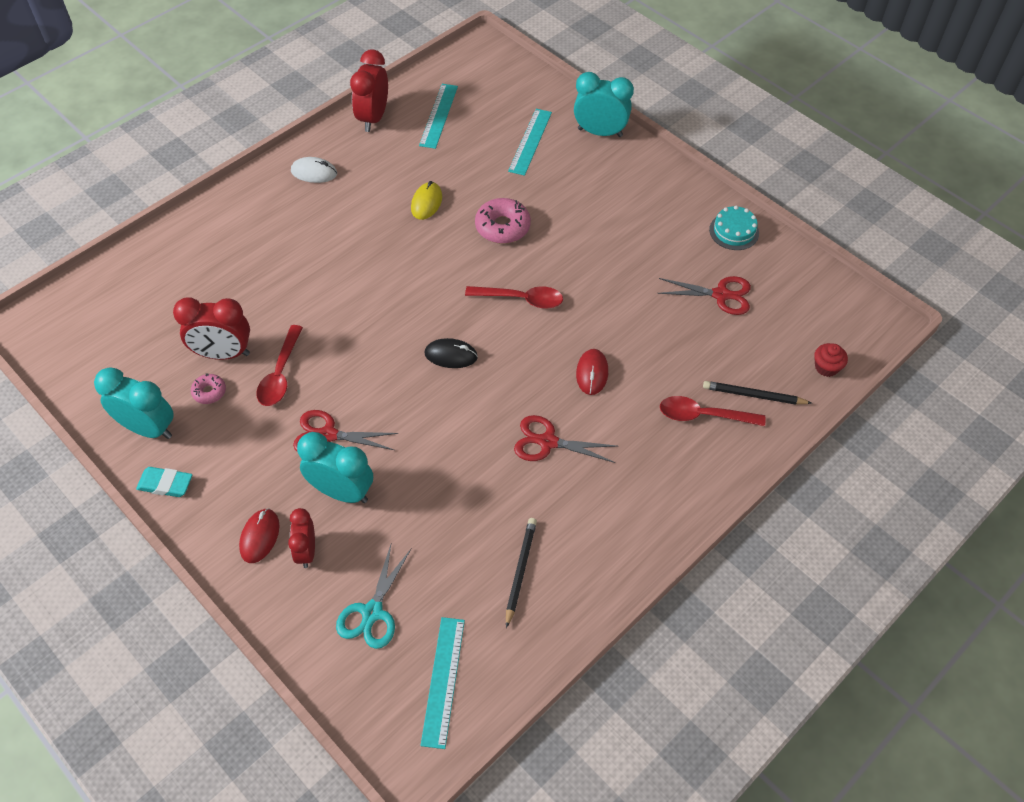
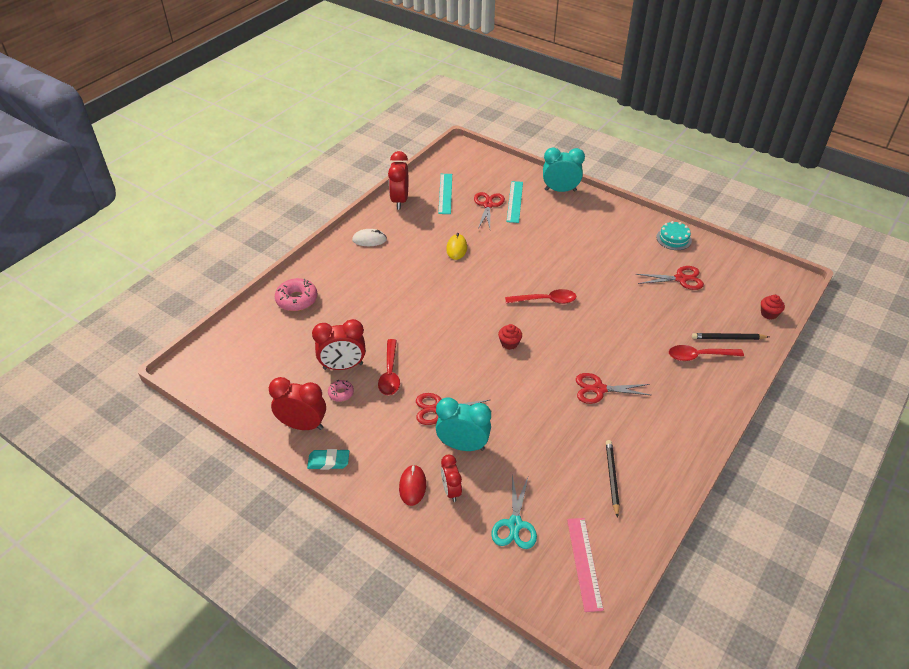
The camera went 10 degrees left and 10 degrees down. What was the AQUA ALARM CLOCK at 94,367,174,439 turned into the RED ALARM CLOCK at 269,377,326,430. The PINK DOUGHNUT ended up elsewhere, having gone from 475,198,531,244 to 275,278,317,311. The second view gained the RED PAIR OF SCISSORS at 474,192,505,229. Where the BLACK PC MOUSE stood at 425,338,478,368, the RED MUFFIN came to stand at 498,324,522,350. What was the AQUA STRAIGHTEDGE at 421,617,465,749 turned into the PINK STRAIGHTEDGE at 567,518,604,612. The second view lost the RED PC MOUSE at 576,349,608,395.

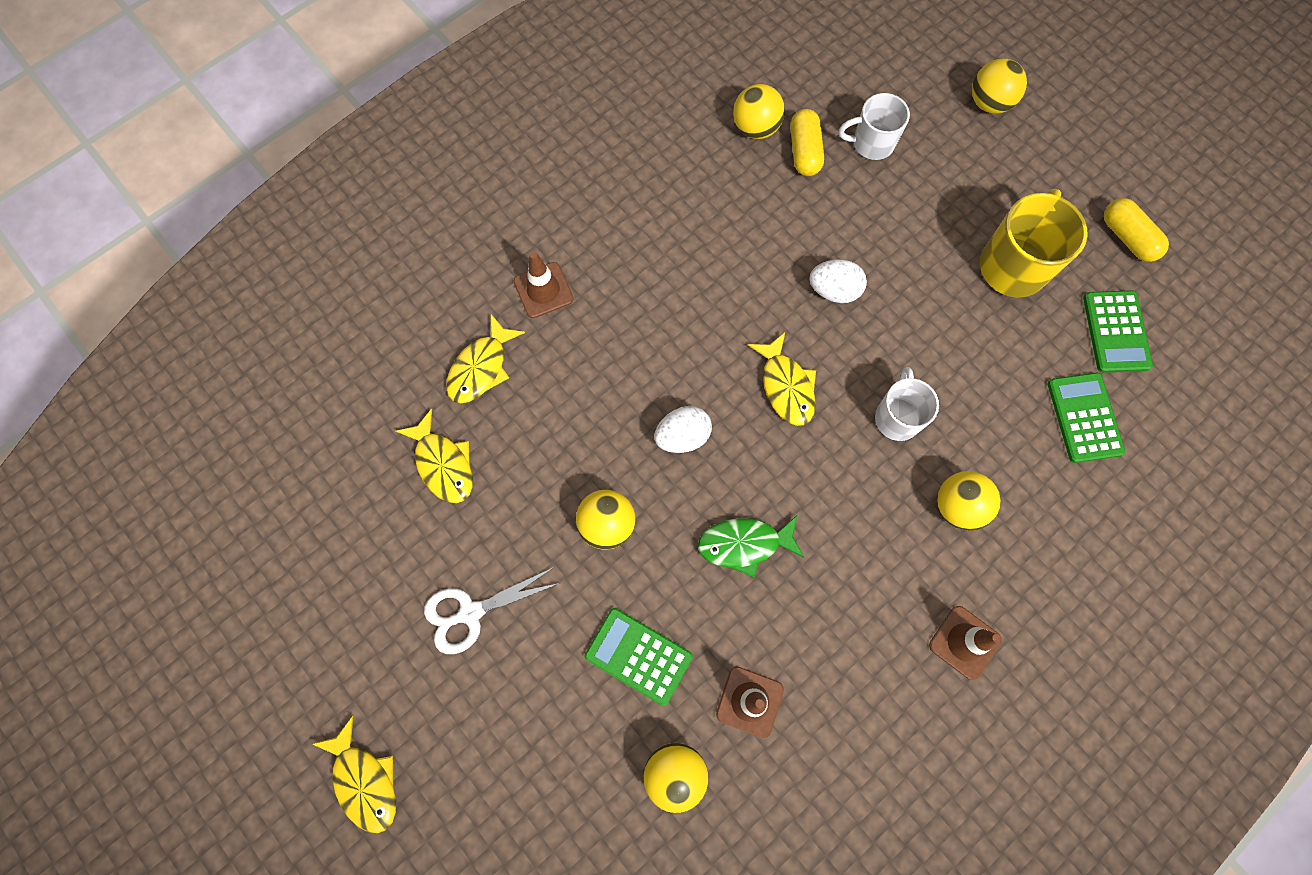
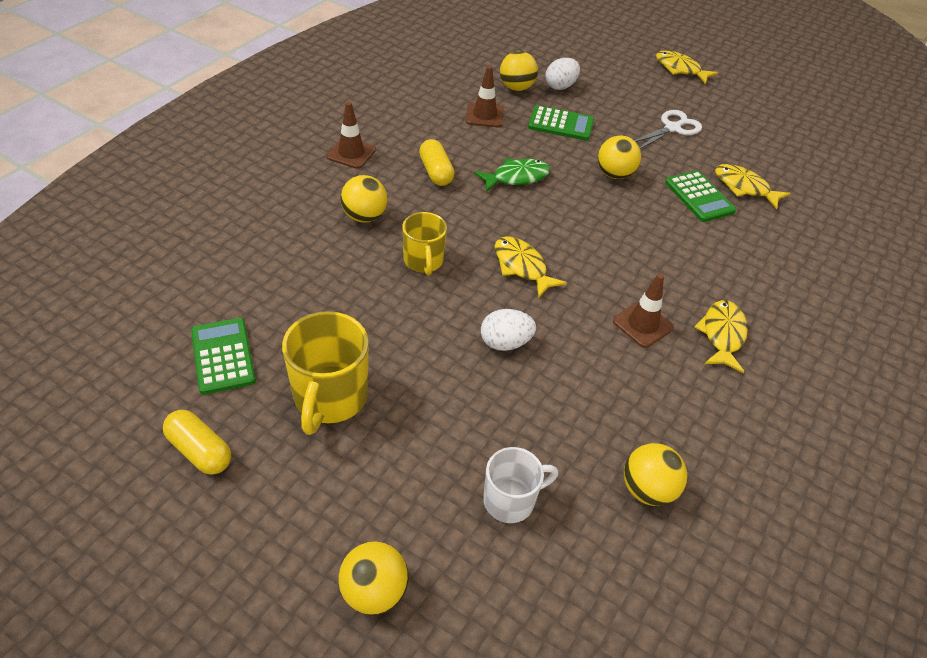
The camera went 160 degrees right and 25 degrees down. What was the WHITE MUG at 875,367,939,441 turned into the YELLOW MUG at 402,212,447,275. The YELLOW PILL ended up elsewhere, having gone from 790,109,824,176 to 419,139,455,186. The WHITE EGG ended up elsewhere, having gone from 654,406,712,453 to 546,58,580,90. The DARK BROWN SAFETY CONE ended up elsewhere, having gone from 514,252,573,318 to 613,274,674,348. The GREEN CALCULATOR ended up elsewhere, having gone from 1048,373,1125,463 to 665,171,736,222. The YELLOW FISH ended up elsewhere, having gone from 446,314,525,404 to 694,300,748,373.

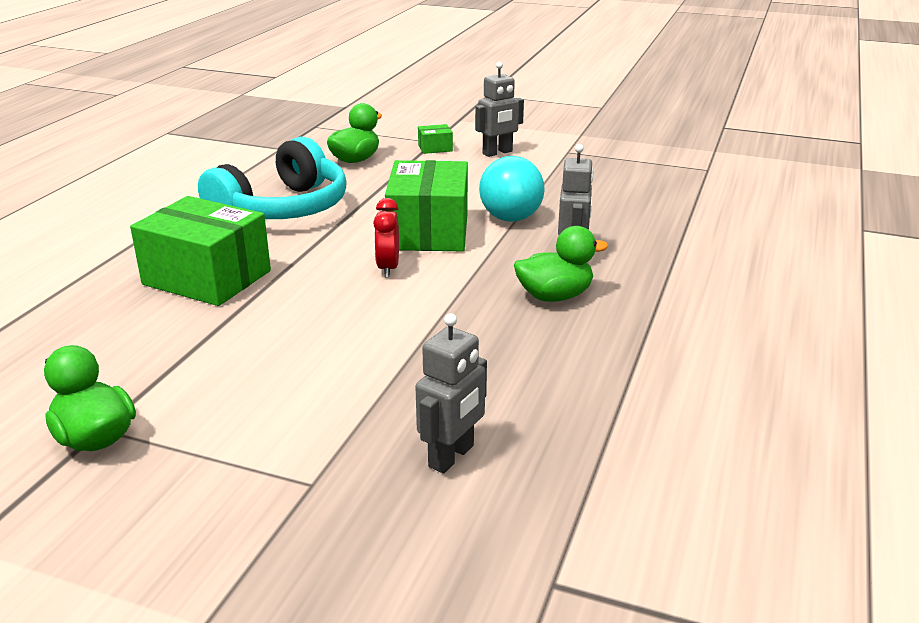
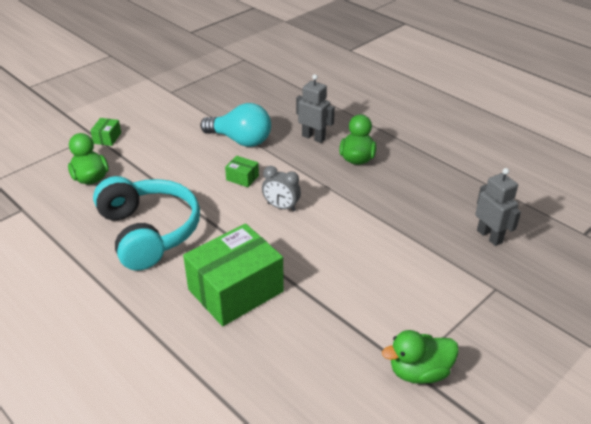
The camera went 65 degrees left and 10 degrees up. The size of the GREEN PARCEL at 385,160,468,251 changed by a factor of 0.42. What was the RED ALARM CLOCK at 373,198,399,278 turned into the GREY ALARM CLOCK at 262,166,301,211. The second view lost the GREY ROBOT at 475,62,524,157.

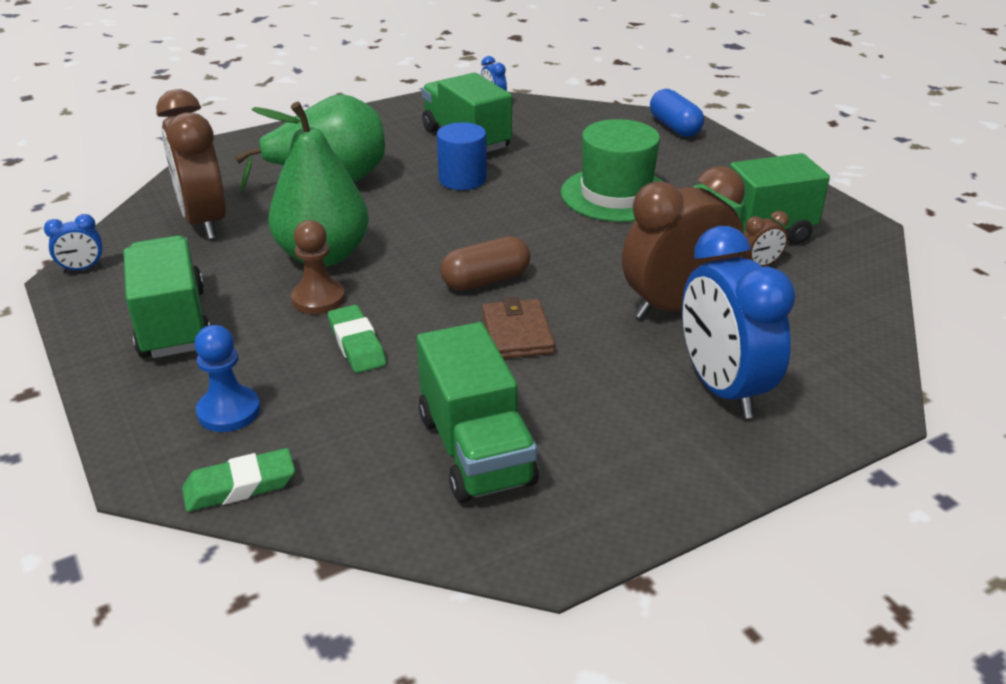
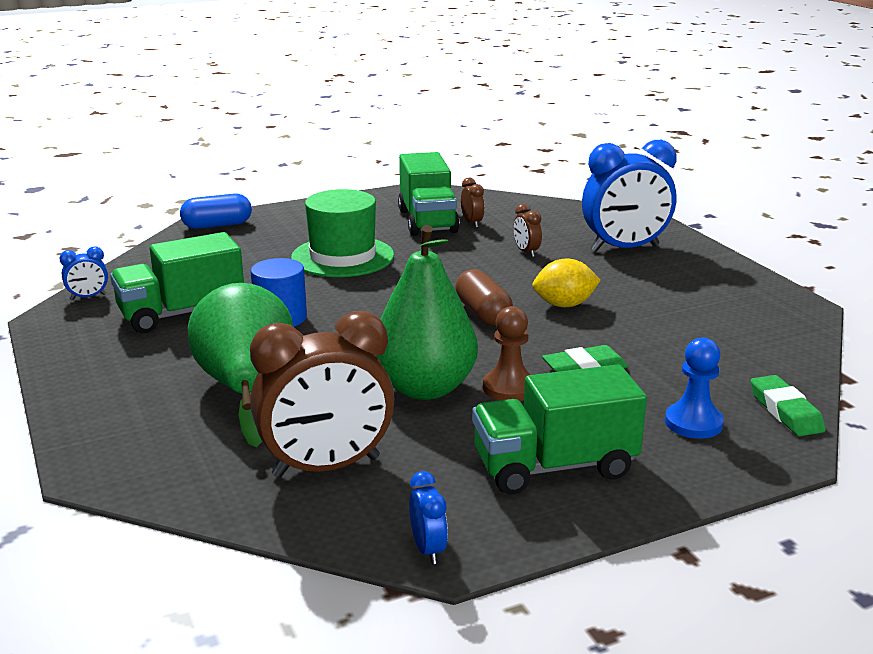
The camera went 85 degrees left and 10 degrees down. The size of the DARK BROWN ALARM CLOCK at 622,166,745,319 changed by a factor of 0.43. Where the DARK BROWN CARD WALLET stood at 482,297,555,359, the YELLOW LEMON came to stand at 533,259,601,307. The second view lost the GREEN TRUCK at 417,322,539,503.

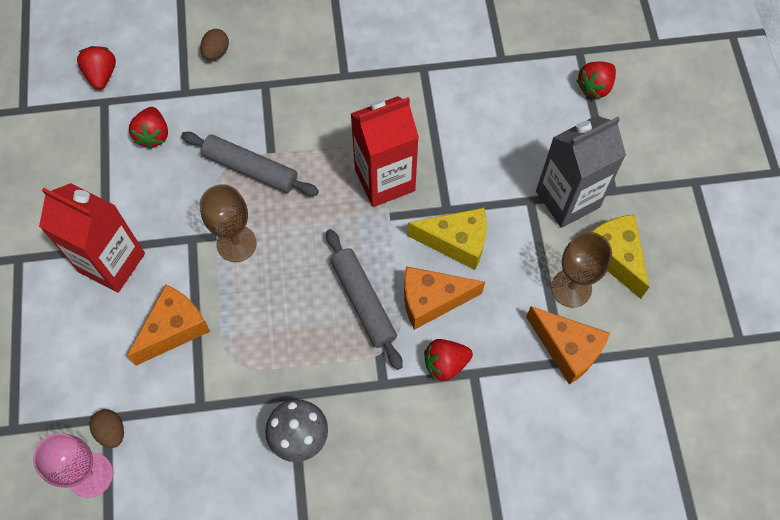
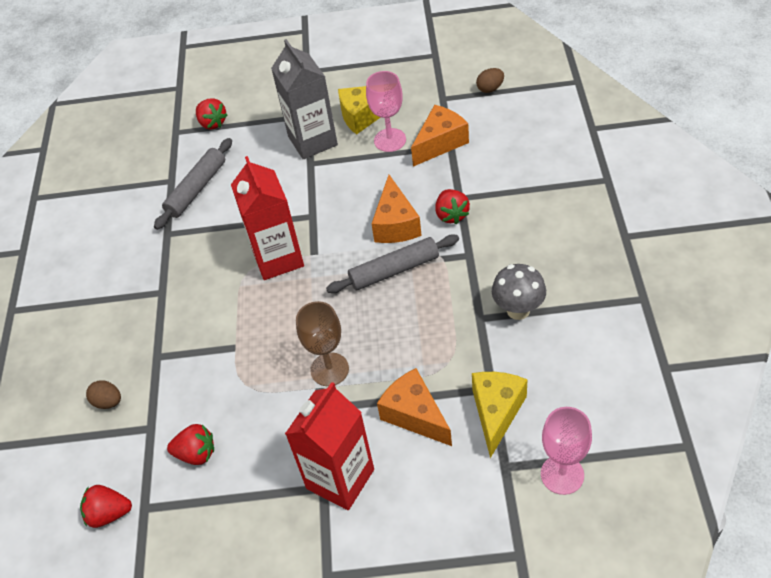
The camera went 80 degrees left and 15 degrees down. The GREY PASTRY ROLLER ended up elsewhere, having gone from 181,132,319,196 to 154,138,232,230. What was the DARK BROWN WINE GLASS at 551,232,612,308 turned into the PINK WINE GLASS at 366,71,406,152. The YELLOW CHEESE WEDGE ended up elsewhere, having gone from 407,208,487,270 to 472,372,528,458. The DARK BROWN EGG ended up elsewhere, having gone from 89,409,124,448 to 476,68,504,93.

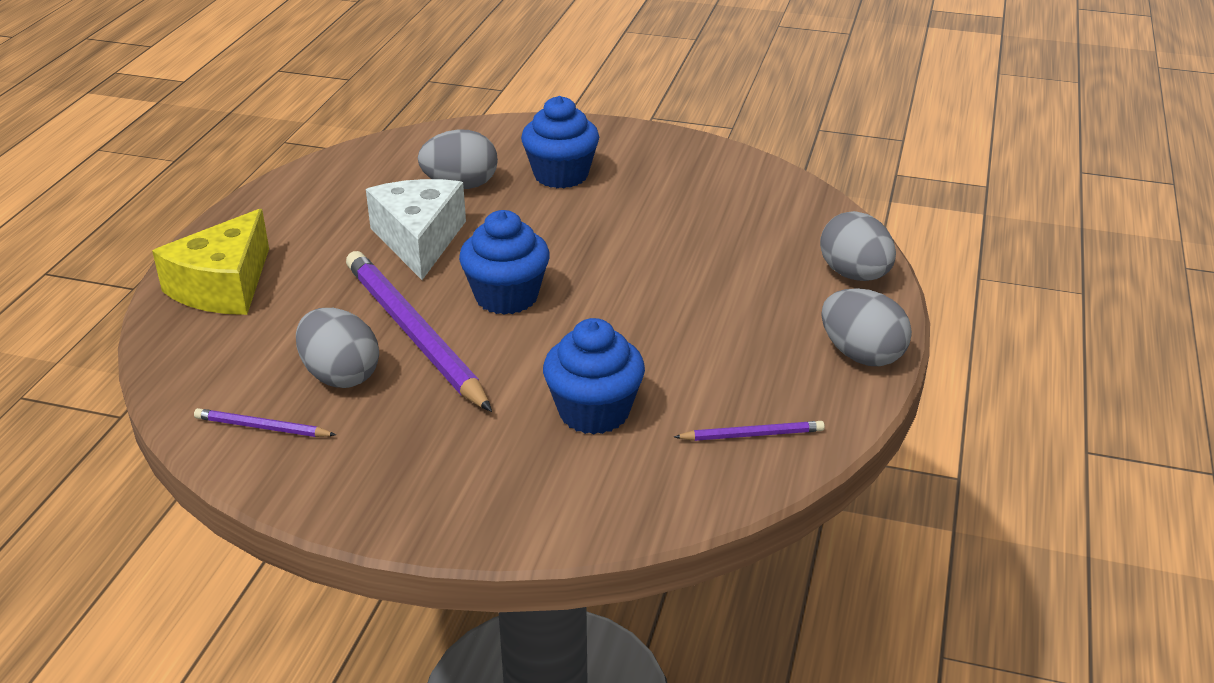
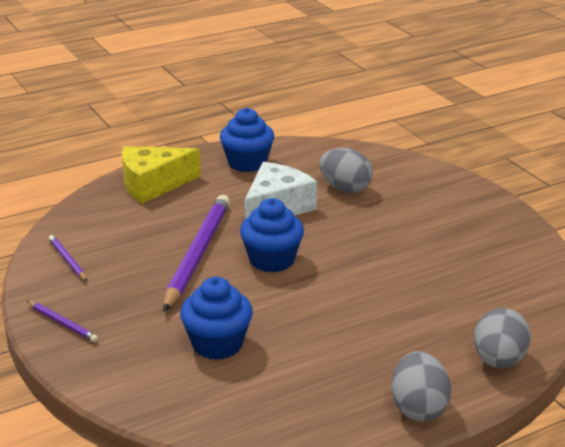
The camera went 45 degrees right and 5 degrees down. The ROYAL PURPLE WOODEN PENCIL ended up elsewhere, having gone from 674,421,825,441 to 27,301,98,342. The ROYAL BLUE MUFFIN ended up elsewhere, having gone from 521,96,599,188 to 220,108,274,172. The second view lost the GREY EGG at 296,308,379,388.

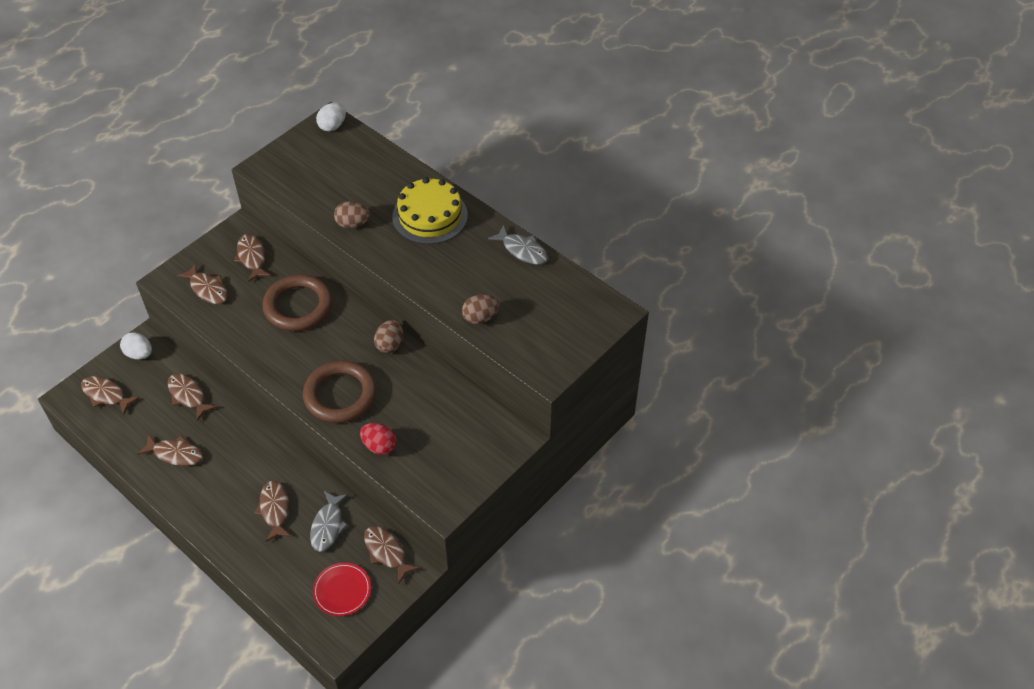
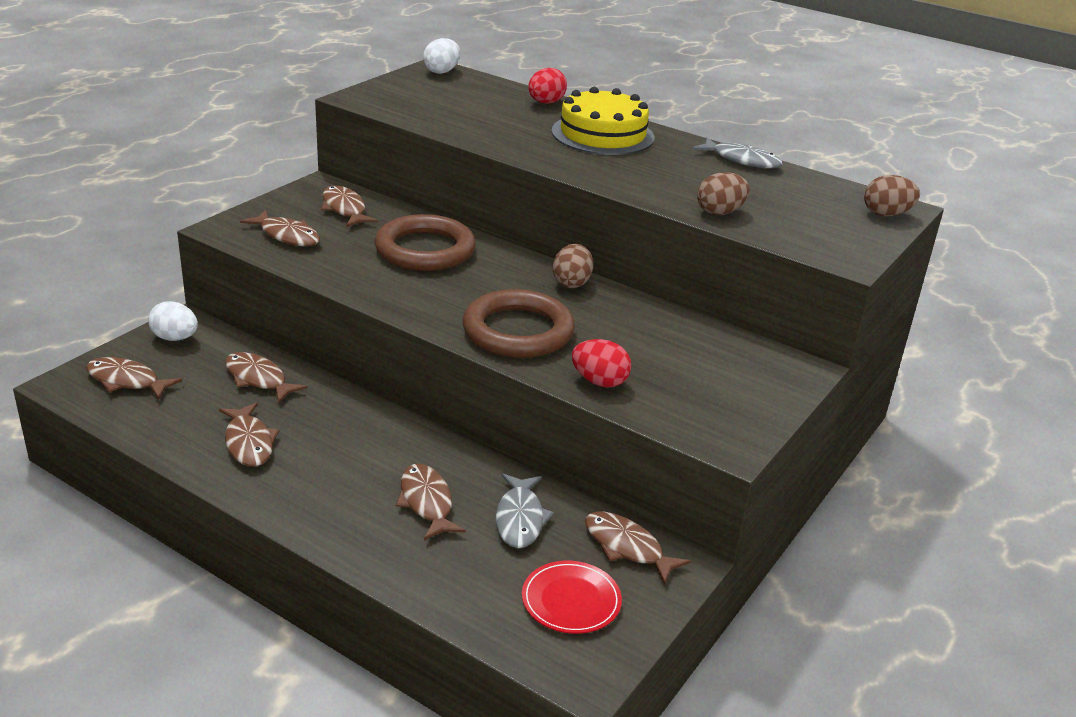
The camera went 10 degrees left and 20 degrees down. The DARK BROWN FISH at 137,434,203,466 ended up facing another way, 60 degrees clockwise from before. The second view gained the RED EGG at 528,68,567,104. The DARK BROWN EGG ended up elsewhere, having gone from 334,201,370,228 to 864,175,920,216.

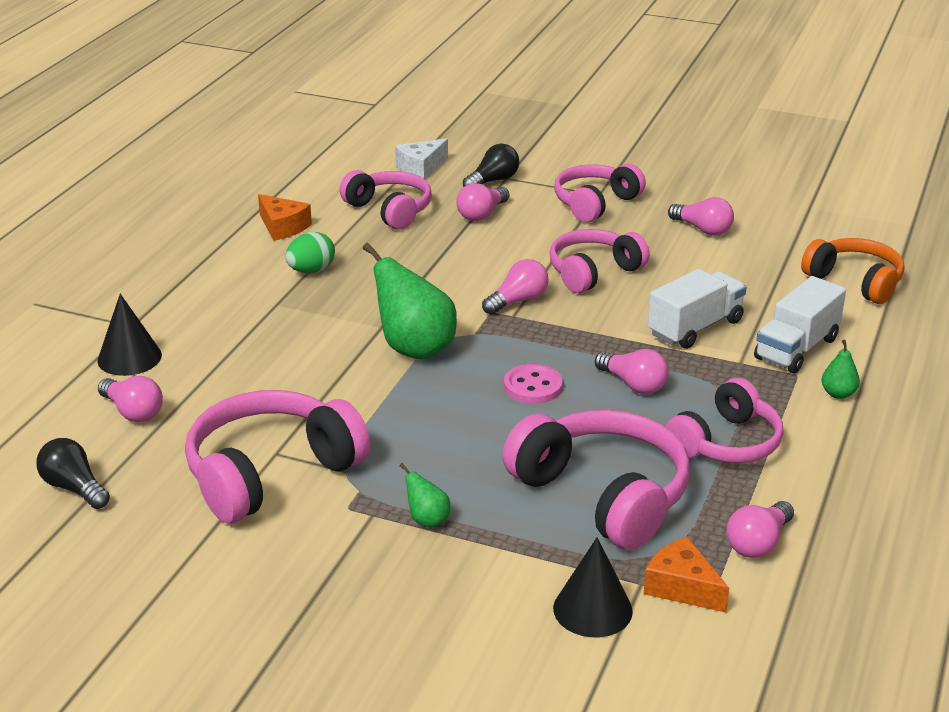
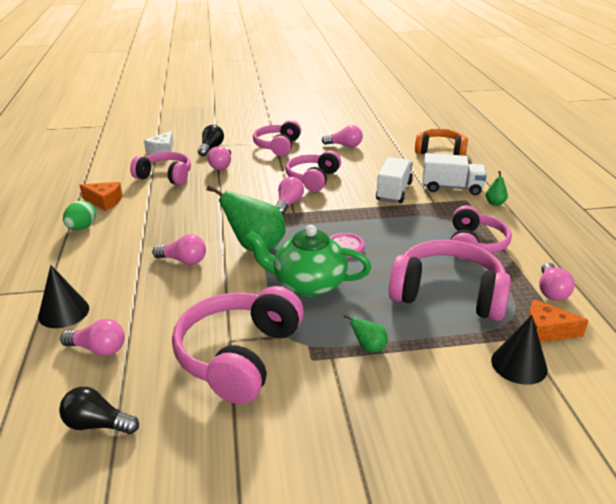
The camera went 30 degrees left and 0 degrees up. The GREEN EGG ended up elsewhere, having gone from 285,232,335,273 to 63,201,96,230. The PINK LIGHTBULB ended up elsewhere, having gone from 595,349,669,394 to 152,235,206,265. The second view gained the GREEN TEA POT at 246,225,371,297. The WHITE TRUCK at 754,276,846,373 ended up facing another way, 90 degrees counterclockwise from before.

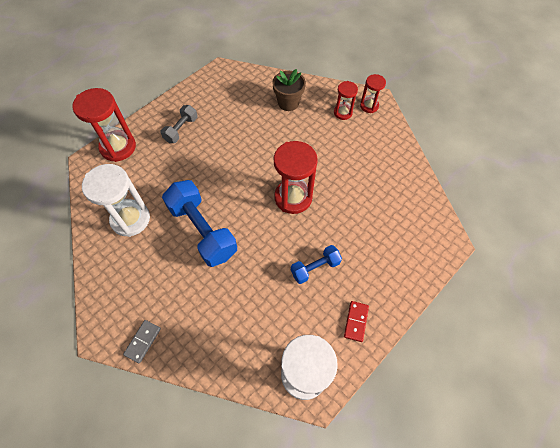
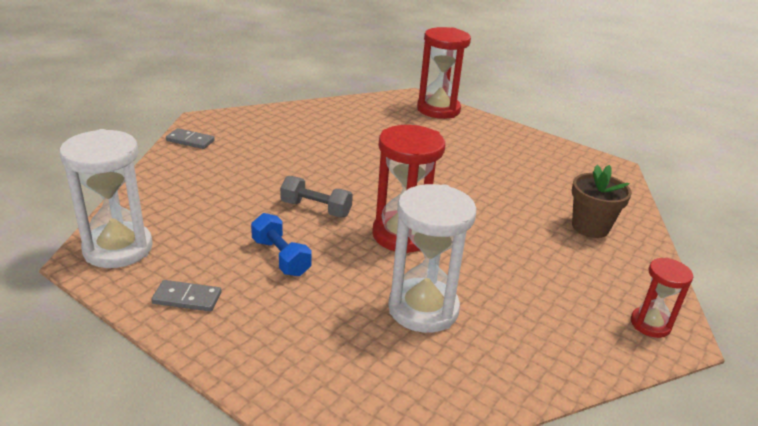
The camera went 80 degrees right and 30 degrees down. What was the RED DOMINO at 344,301,369,342 turned into the GREY DOMINO at 151,280,222,311. The GREY HAND WEIGHT ended up elsewhere, having gone from 161,105,198,143 to 280,176,353,217. The WHITE SANDGLASS ended up elsewhere, having gone from 82,164,150,237 to 388,184,476,333. The second view lost the ROYAL BLUE HAND WEIGHT at 162,180,237,267. The second view lost the RED SANDGLASS at 334,81,358,120.

